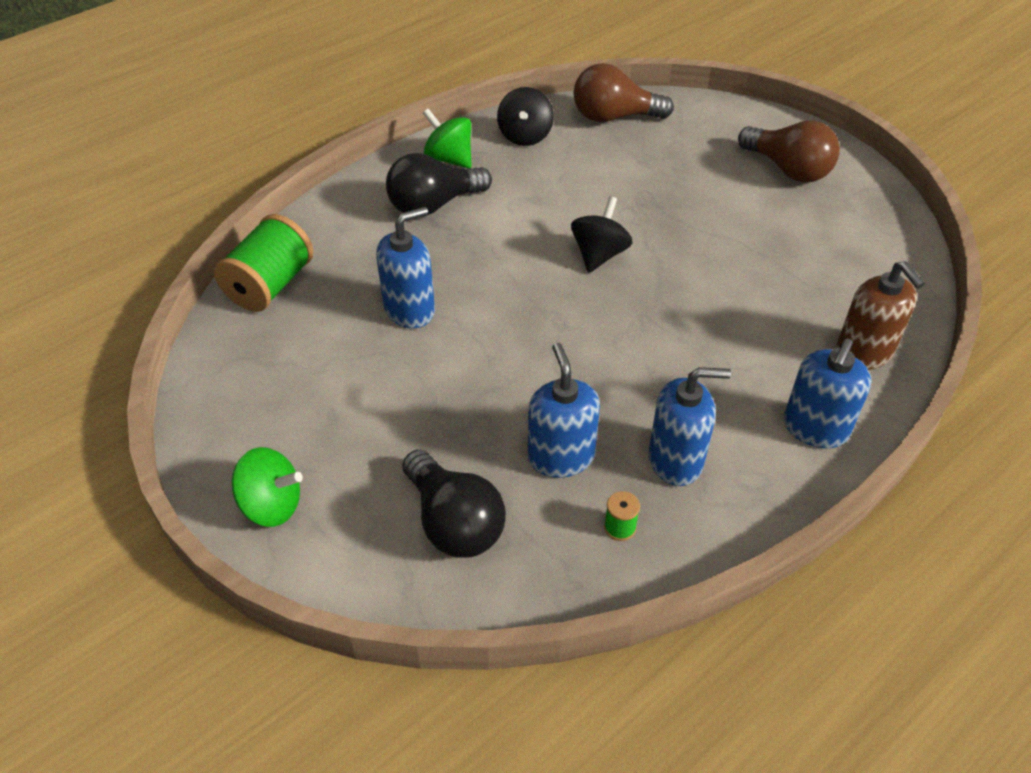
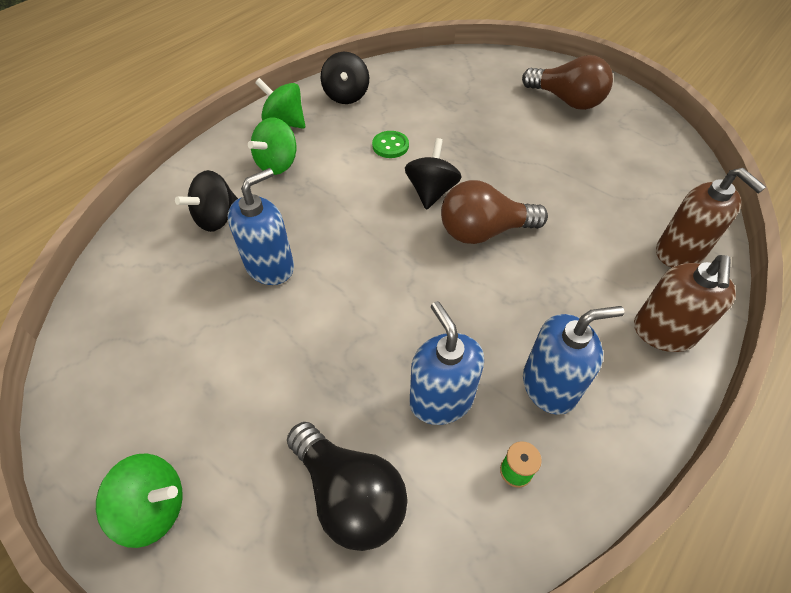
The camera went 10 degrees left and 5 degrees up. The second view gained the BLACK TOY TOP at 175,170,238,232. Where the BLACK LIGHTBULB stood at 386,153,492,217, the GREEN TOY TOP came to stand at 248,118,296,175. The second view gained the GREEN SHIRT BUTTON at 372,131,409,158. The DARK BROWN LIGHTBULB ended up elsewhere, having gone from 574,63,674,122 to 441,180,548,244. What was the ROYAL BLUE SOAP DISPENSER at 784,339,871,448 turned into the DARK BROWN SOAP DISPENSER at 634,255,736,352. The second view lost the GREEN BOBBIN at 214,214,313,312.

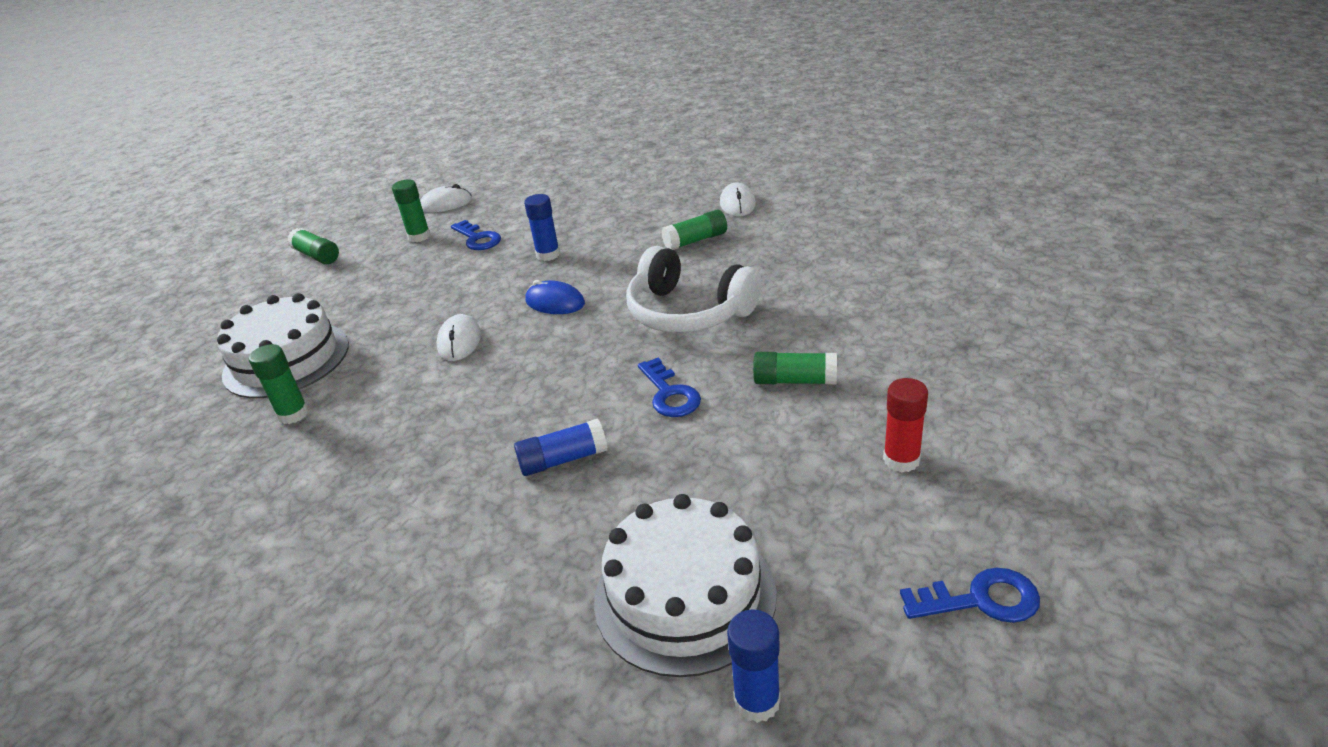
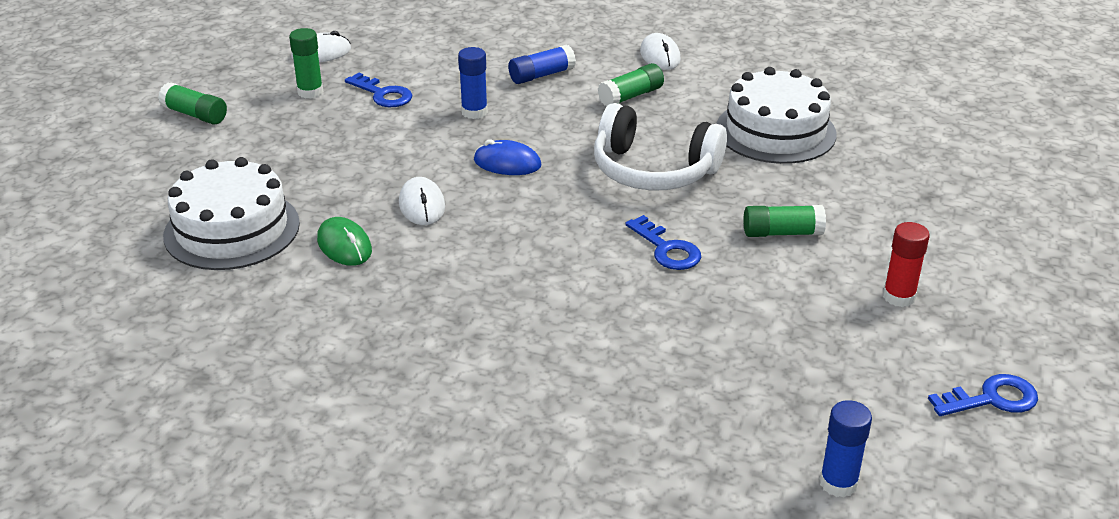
The camera went 15 degrees left and 0 degrees up. The second view gained the GREEN PC MOUSE at 317,217,372,266. The ROYAL BLUE STICK OF GLUE ended up elsewhere, having gone from 514,419,608,476 to 508,44,576,84. The WHITE GATEAU ended up elsewhere, having gone from 594,494,777,677 to 717,67,836,164. The second view lost the GREEN STICK OF GLUE at 249,344,309,424.

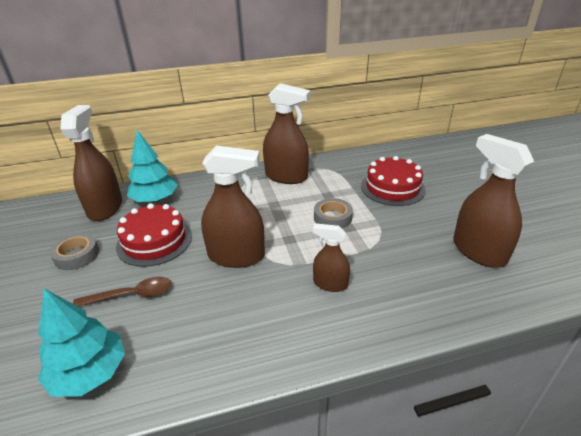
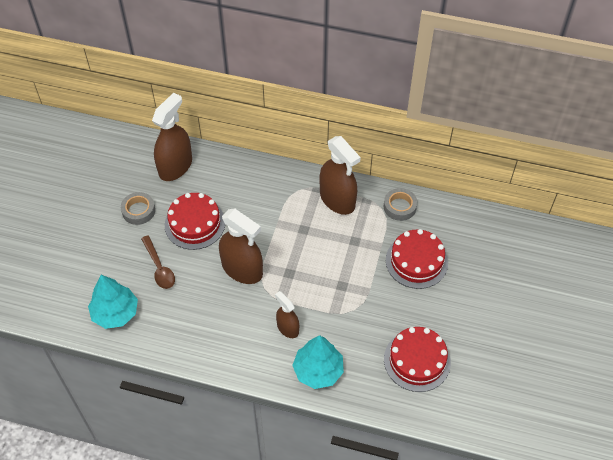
The camera went 30 degrees right and 20 degrees up. The DARK BROWN TEASPOON at 73,277,172,307 ended up facing another way, 45 degrees clockwise from before. The AQUA TREE ended up elsewhere, having gone from 127,130,178,203 to 292,335,344,389. The GREY TAPE ended up elsewhere, having gone from 314,198,353,229 to 384,188,417,221. Where the DARK BROWN SPRAYER stood at 453,134,534,268, the RED GATEAU came to stand at 384,327,451,392.

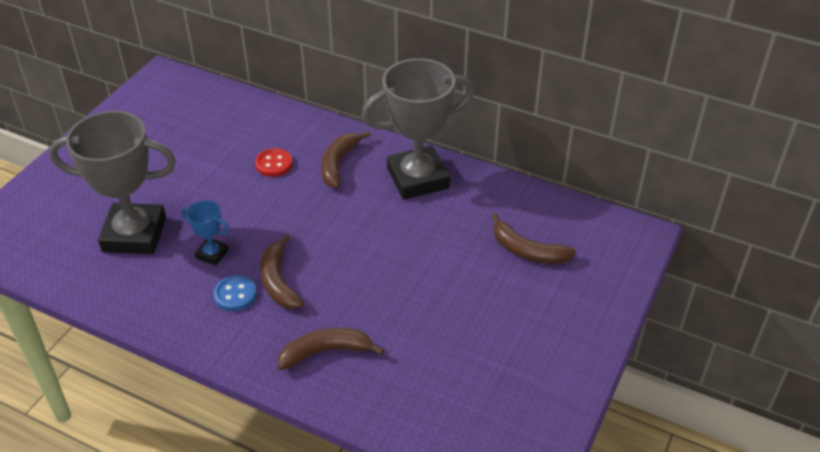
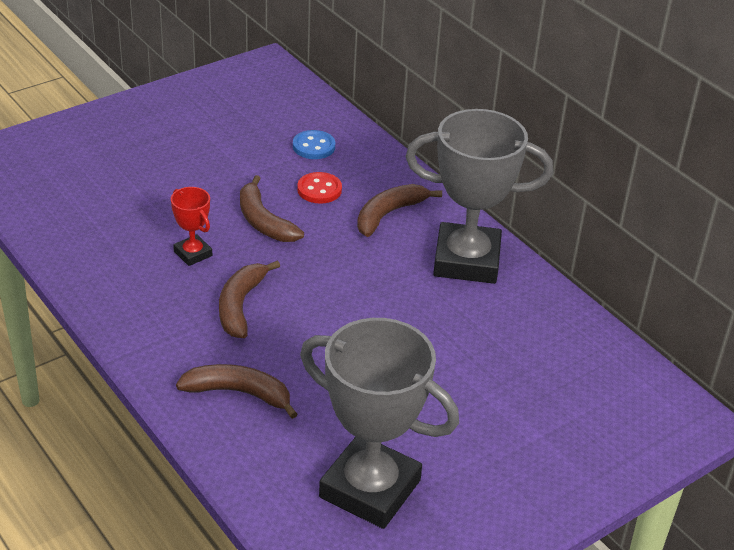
The camera went 25 degrees right and 5 degrees down. What was the ROYAL BLUE TROPHY at 182,200,230,266 turned into the RED TROPHY at 171,187,212,266. The DARK BROWN BANANA ended up elsewhere, having gone from 491,213,576,264 to 240,175,304,242. The ROYAL BLUE SHIRT BUTTON ended up elsewhere, having gone from 213,275,257,311 to 293,130,335,159. The GREY TROPHY ended up elsewhere, having gone from 49,111,176,254 to 300,318,459,529.

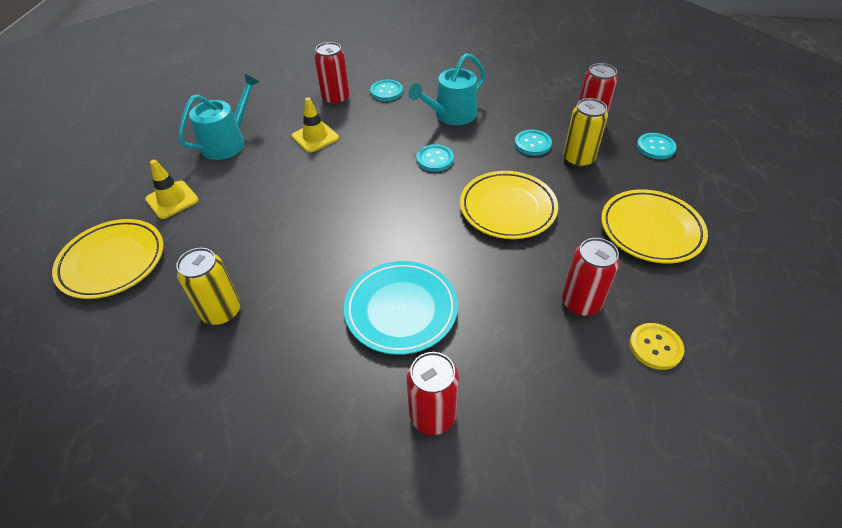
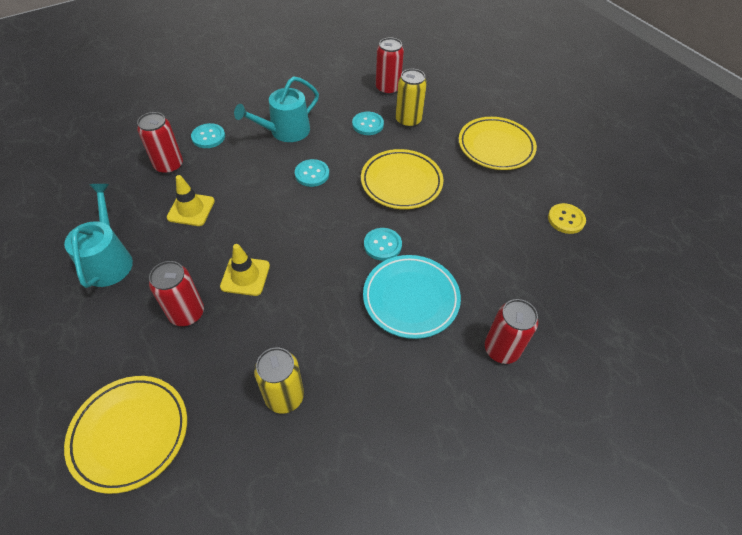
The camera went 45 degrees left and 5 degrees up. The RED SODA CAN ended up elsewhere, having gone from 562,238,620,316 to 149,261,204,326. The YELLOW SAFETY CONE ended up elsewhere, having gone from 145,160,199,219 to 220,244,270,296. The AQUA WATERING POT at 409,53,486,125 ended up facing another way, 45 degrees clockwise from before. The AQUA SHIRT BUTTON ended up elsewhere, having gone from 637,133,677,159 to 364,228,402,261.

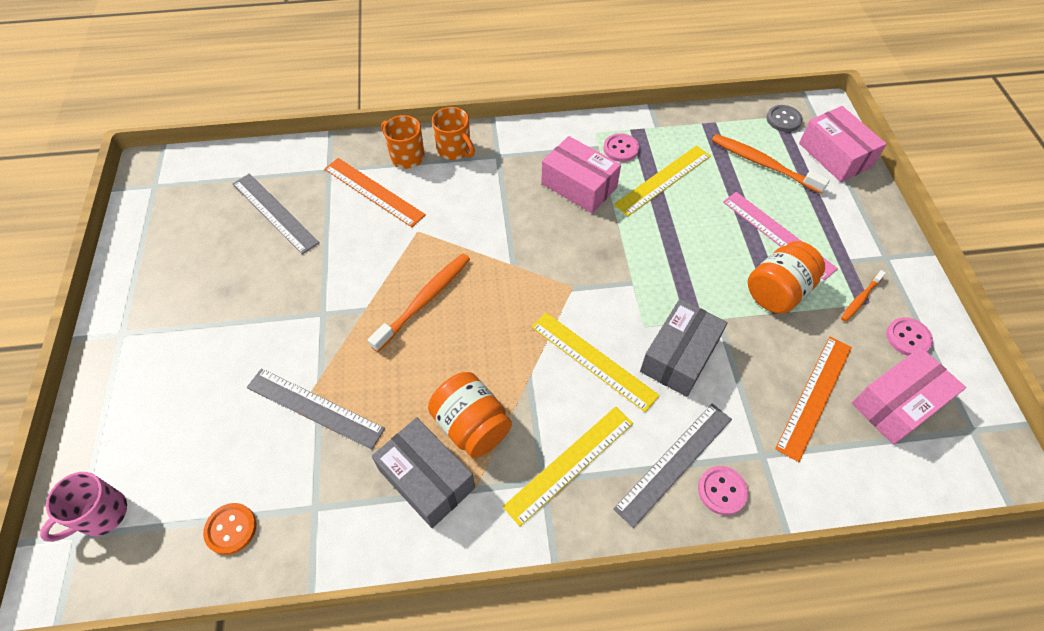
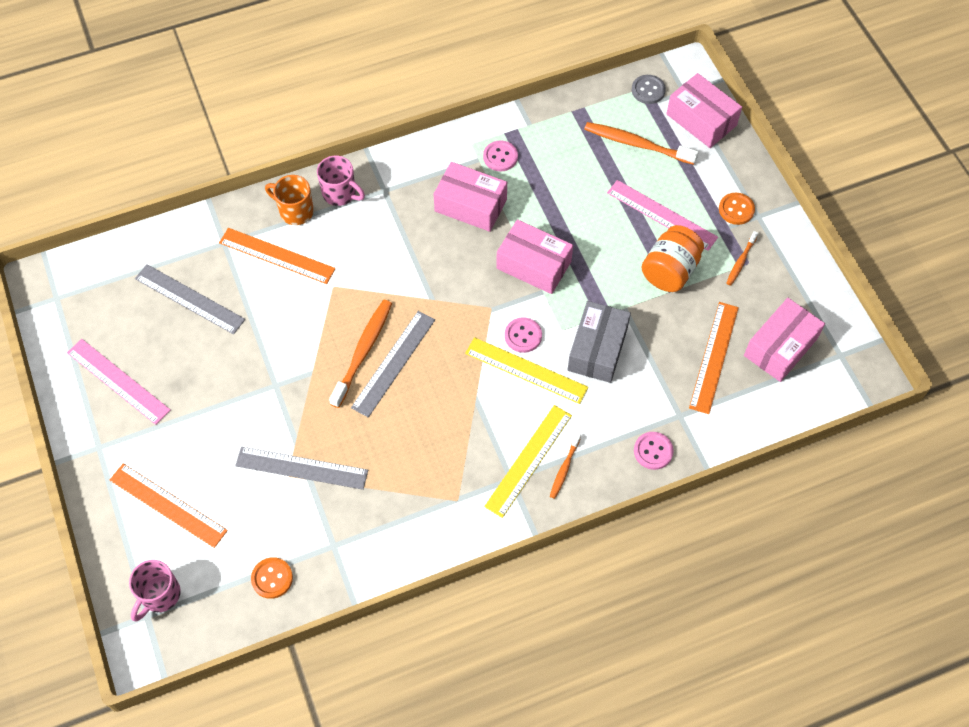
The camera went 15 degrees left and 5 degrees up. The second view gained the PINK STRAIGHTEDGE at 67,339,170,425. The second view gained the ORANGE-COLOURED STRAIGHTEDGE at 110,464,228,548. What was the ORANGE-COLOURED MUG at 432,107,475,160 turned into the PINK MUG at 317,156,365,206. The GREY STRAIGHTEDGE ended up elsewhere, having gone from 613,403,732,528 to 351,311,435,418. The second view gained the PINK PARCEL at 496,219,573,294. The PINK SHIRT BUTTON ended up elsewhere, having gone from 886,317,933,356 to 505,317,542,353. The second view gained the ORANGE-COLOURED TOOTHBRUSH at 550,433,581,499. The second view gained the ORANGE-COLOURED SHIRT BUTTON at 719,193,755,225. The second view lost the GREY PARCEL at 372,417,475,528. The second view lost the ORANGE-COLOURED JAR at 428,372,512,458. The second view lost the YELLOW STRAIGHTEDGE at 614,145,711,216.

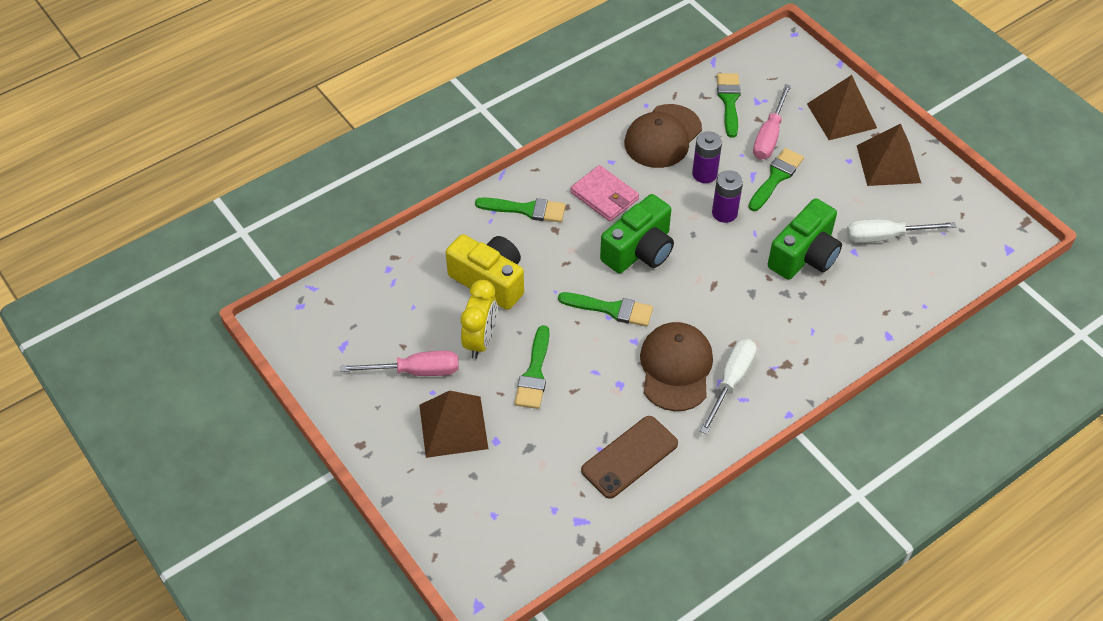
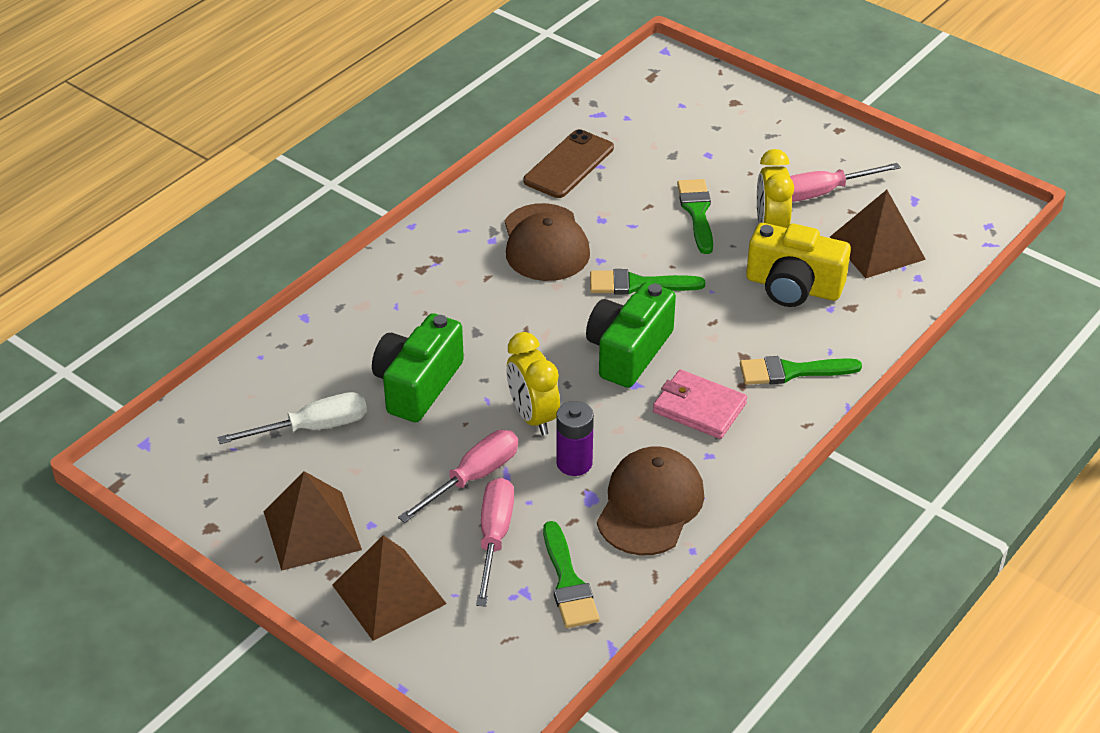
The camera went 165 degrees right and 10 degrees down. Where the GREEN PAINT BRUSH stood at 748,148,804,211, the PINK SCREWDRIVER came to stand at 398,430,518,523. Where the ROYAL PURPLE AA BATTERY stood at 712,170,743,223, the YELLOW ALARM CLOCK came to stand at 506,332,560,435. The DARK BROWN PYRAMID ended up elsewhere, having gone from 419,391,488,458 to 830,190,926,278. The second view lost the WHITE SCREWDRIVER at 700,339,757,434.

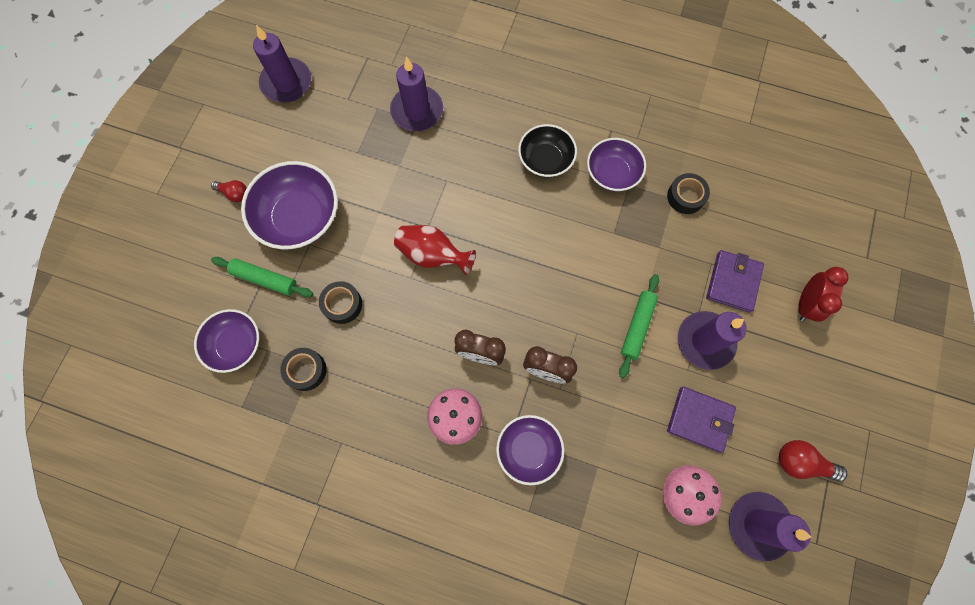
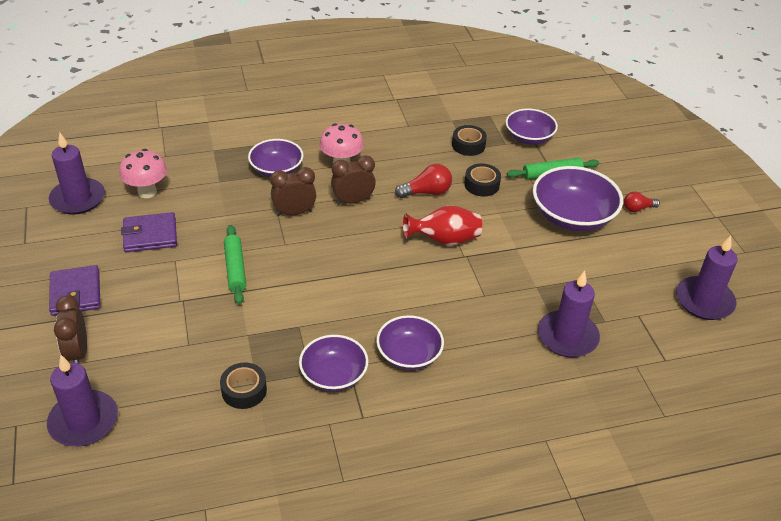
The camera went 145 degrees right and 30 degrees down. The ROYAL PURPLE WAX CANDLE ended up elsewhere, having gone from 678,311,747,370 to 47,355,118,446. The ROYAL PURPLE CARD WALLET ended up elsewhere, having gone from 706,250,764,312 to 49,265,101,316. What was the RED ALARM CLOCK at 798,267,848,322 turned into the DARK BROWN ALARM CLOCK at 54,295,87,364. What was the BLACK DEEP DISH at 518,124,577,178 turned into the ROYAL PURPLE DEEP DISH at 376,315,444,370. The RED LIGHTBULB ended up elsewhere, having gone from 779,440,847,482 to 395,164,452,198.

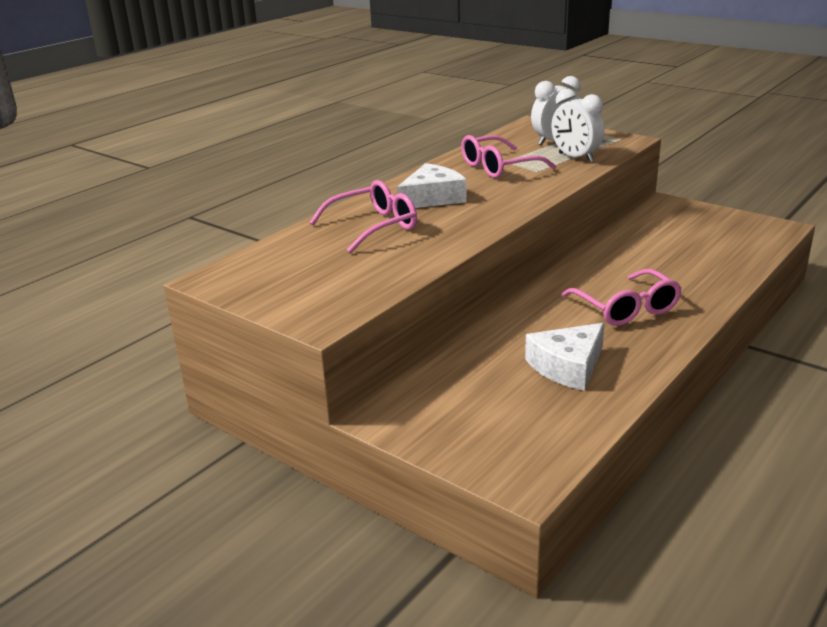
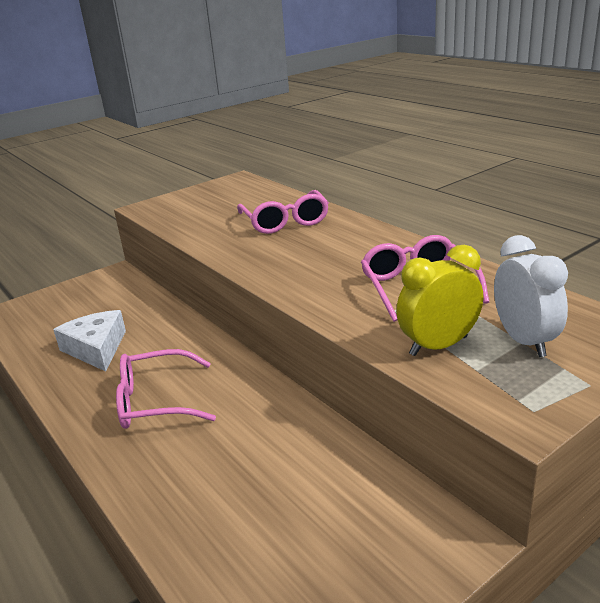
The camera went 105 degrees right and 0 degrees up. What was the WHITE ALARM CLOCK at 552,89,604,162 turned into the YELLOW ALARM CLOCK at 396,245,483,356. The second view lost the WHITE CHEESE WEDGE at 397,163,467,208.

